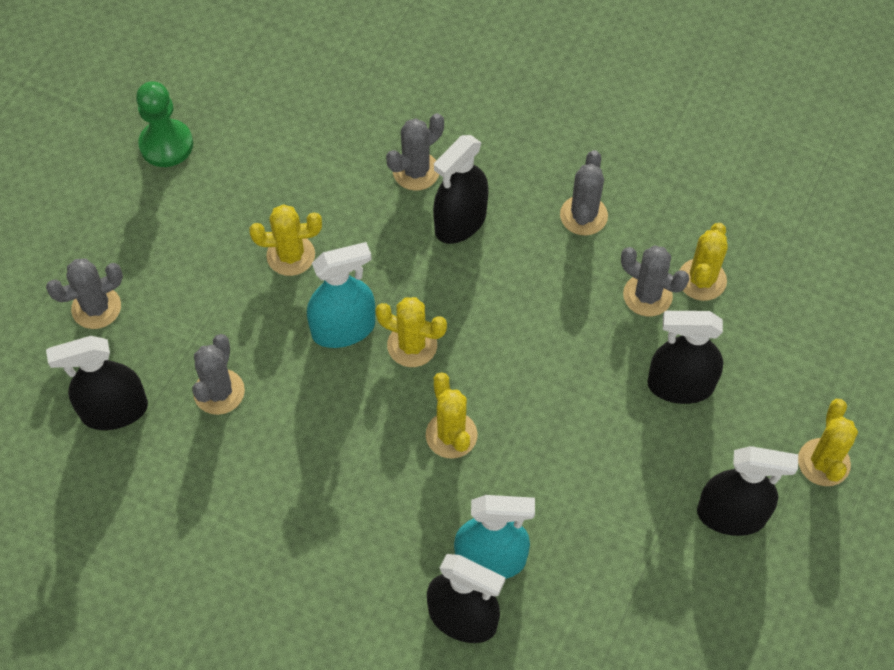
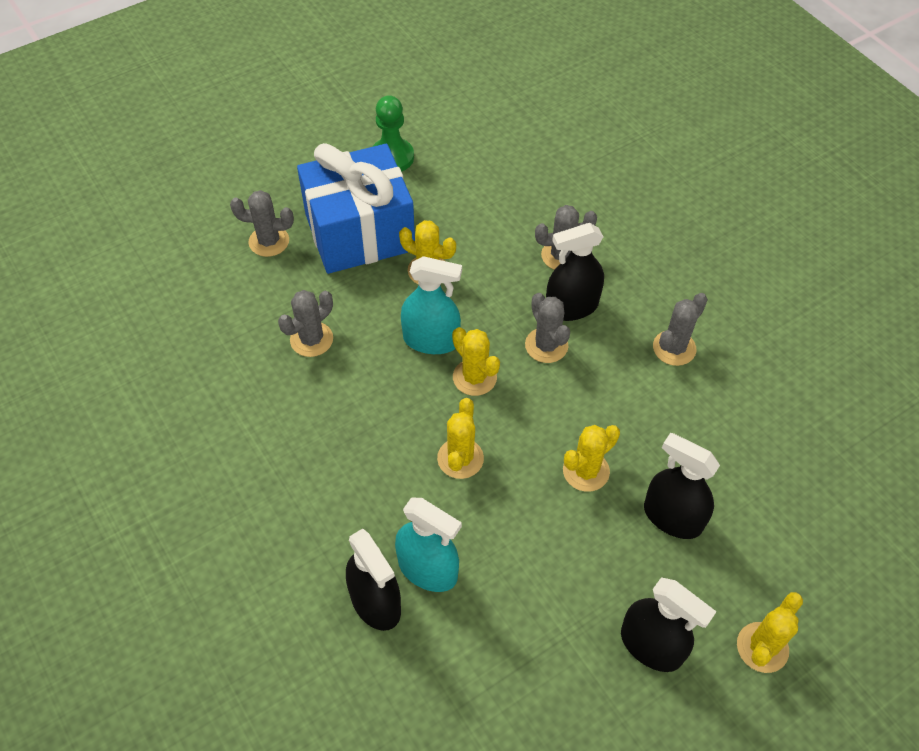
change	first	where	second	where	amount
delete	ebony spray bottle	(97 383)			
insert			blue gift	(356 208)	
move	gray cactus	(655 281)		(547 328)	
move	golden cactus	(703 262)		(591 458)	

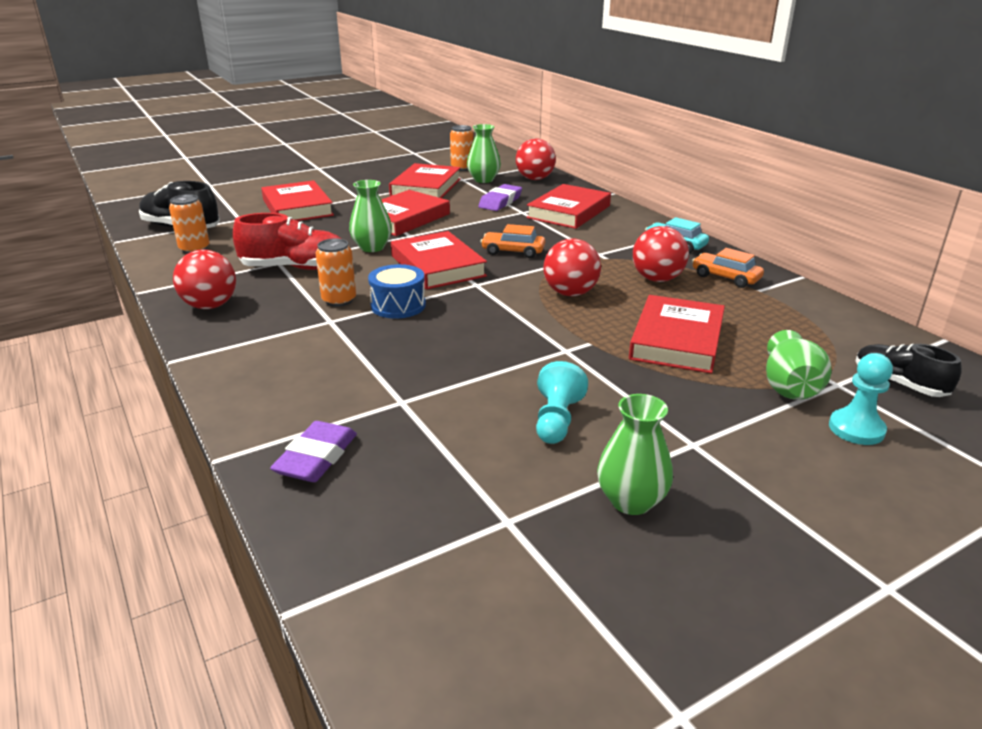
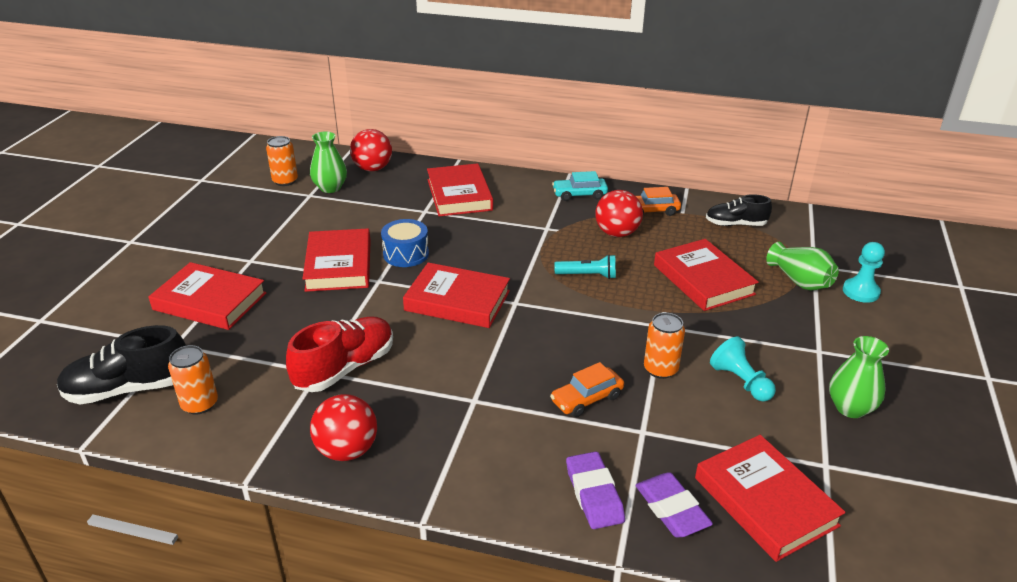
change	first	where	second	where	amount
delete	leaf-green tall vase	(370 216)			
move	orange-coloured soda can	(336 272)		(664 346)	
move	blue toy drum	(397 291)		(405 243)	
move	crimson book	(425 180)		(770 498)	
move	violet eraser	(500 197)		(595 490)	
move	orange-coloured automobile	(513 241)		(587 389)	
move	ebony lace-up shoe	(908 370)		(739 210)	
replace	crimson sphere	(572 267)	aqua pocket torch	(585 267)	

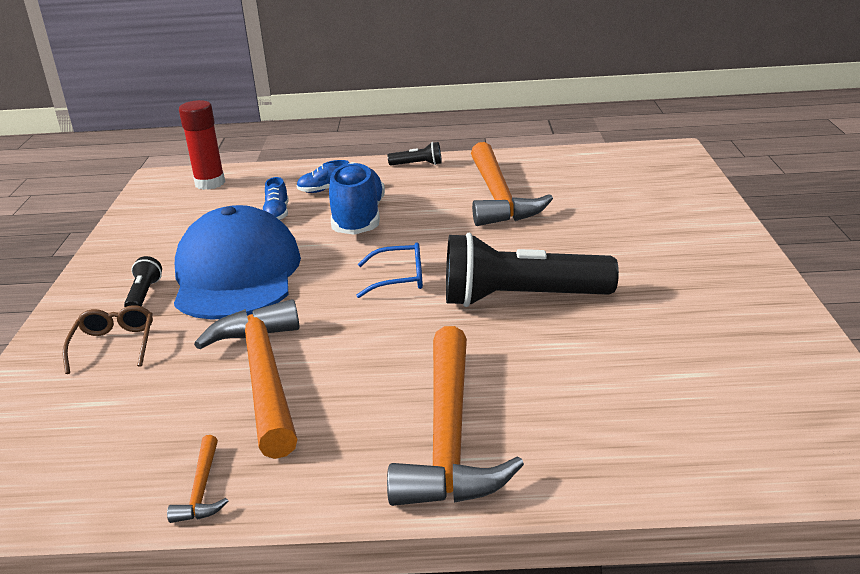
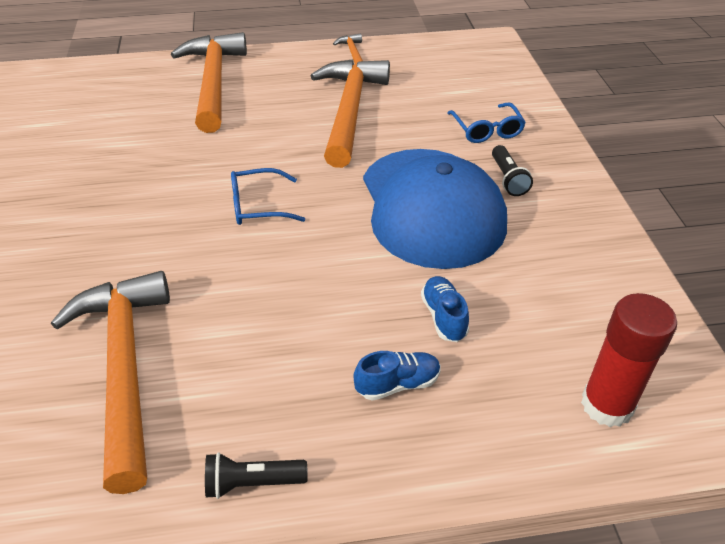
change	first	where	second	where	amount
delete	blue lace-up shoe	(357 198)			
delete	ebony pocket torch	(532 270)			
recolor	brown spectacles	(108 339)	blue spectacles	(486 122)	
rotate	orange-coloured claw hammer	(247 379)		(350 113)	150 degrees counterclockwise

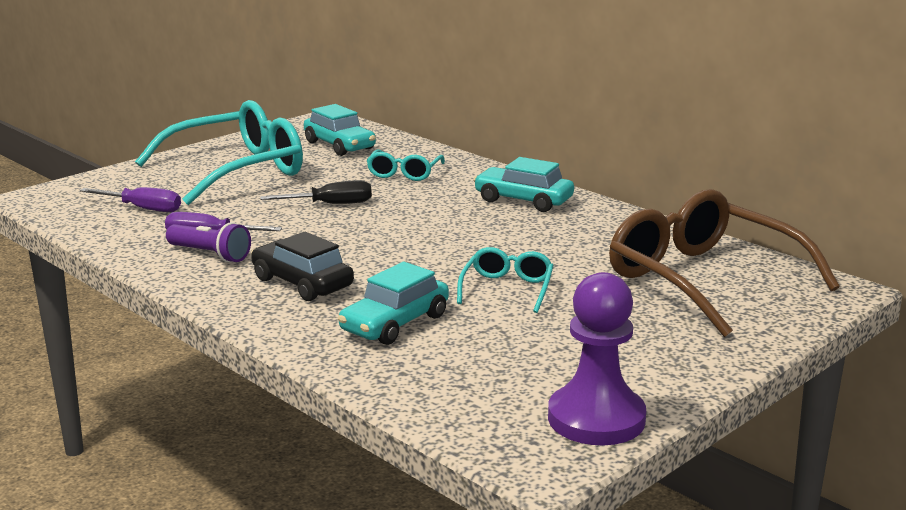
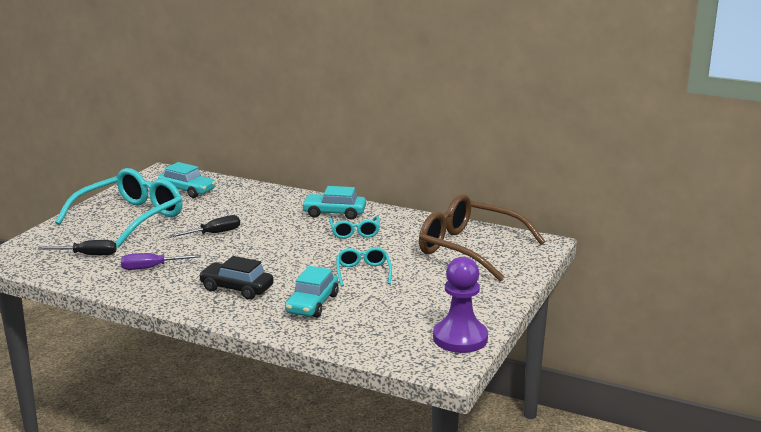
change	first	where	second	where	amount
delete	violet pocket torch	(208 242)			
move	aqua spectacles	(406 165)		(354 227)	
recolor	violet flat screwdriver	(130 199)	ebony flat screwdriver	(77 247)	

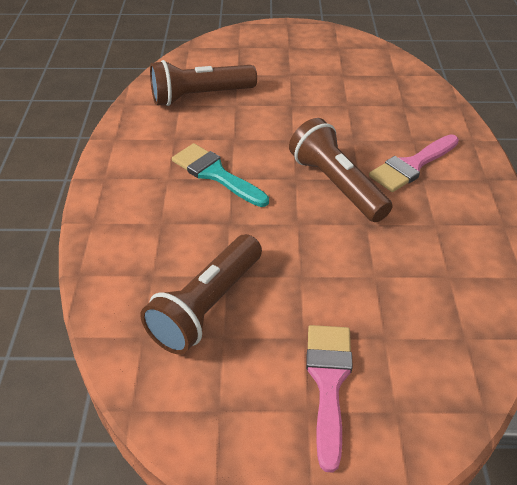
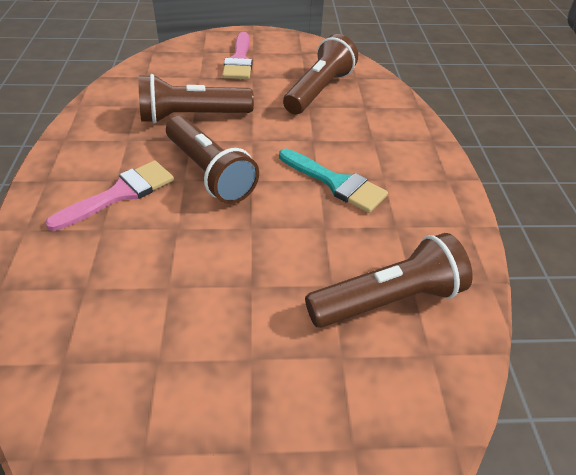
change	first	where	second	where	amount
insert			brown pocket torch	(196 99)	

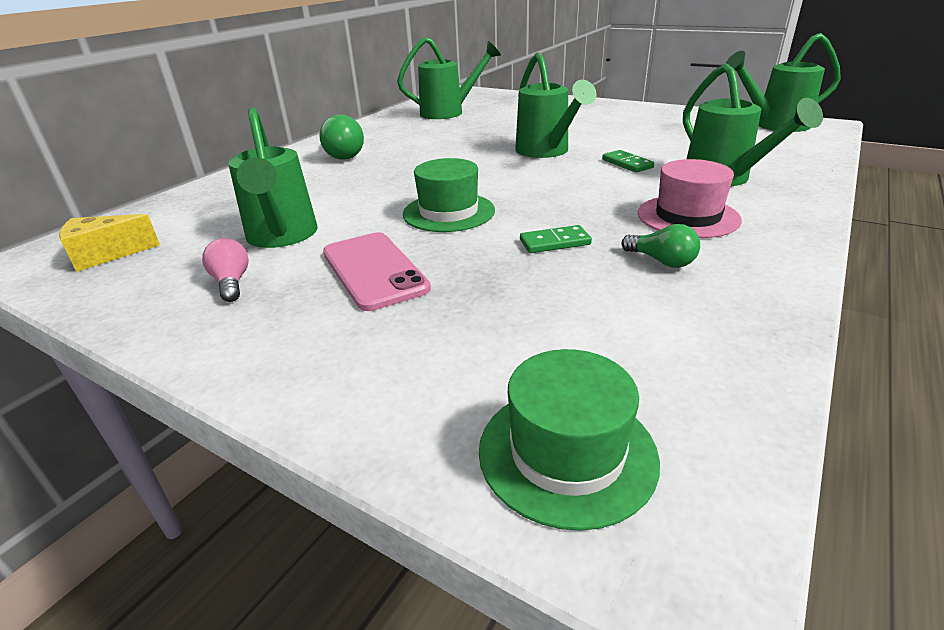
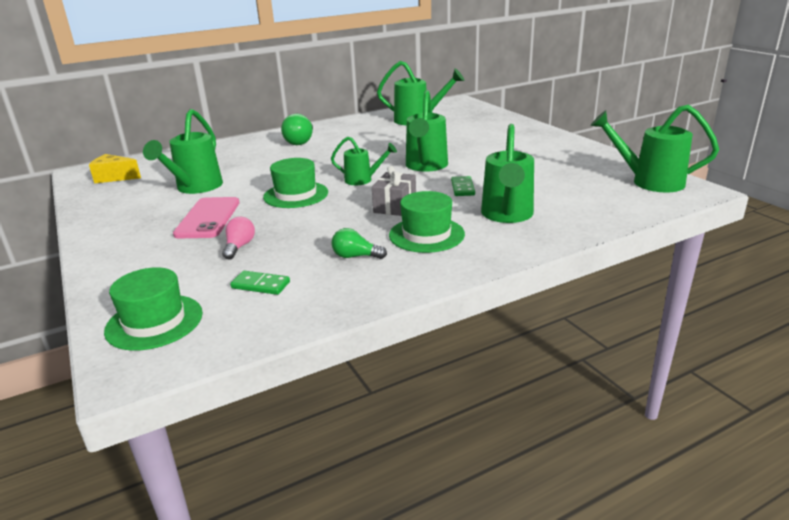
change	first	where	second	where	amount
insert			leaf-green watering pot	(364 161)	
insert			gray gift	(394 191)	
move	pink lightbulb	(225 270)		(238 238)	
move	leaf-green domino tile	(556 239)		(260 283)	
recolor	pink tall hat	(689 198)	leaf-green tall hat	(427 222)	
rotate	leaf-green lightbulb	(660 246)		(359 243)	120 degrees clockwise

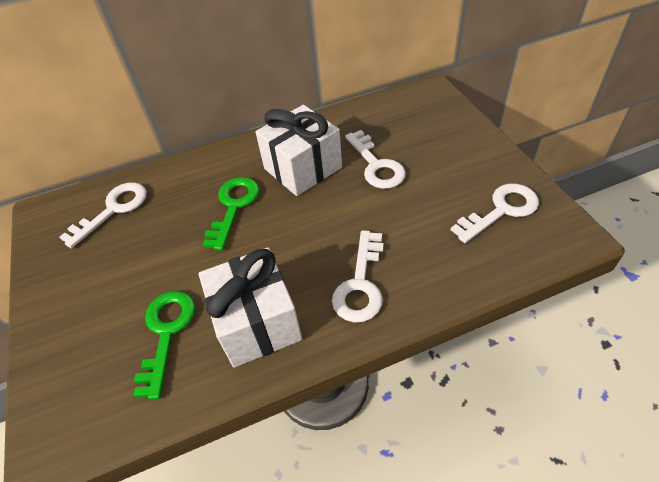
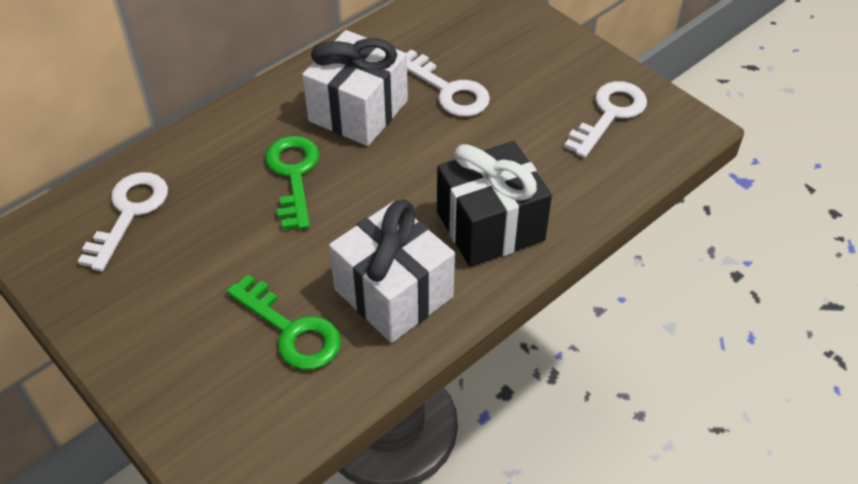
change	first	where	second	where	amount
replace	pure white door key	(357 276)	ebony gift	(494 204)	
rotate	leaf-green door key	(164 345)		(283 322)	150 degrees clockwise

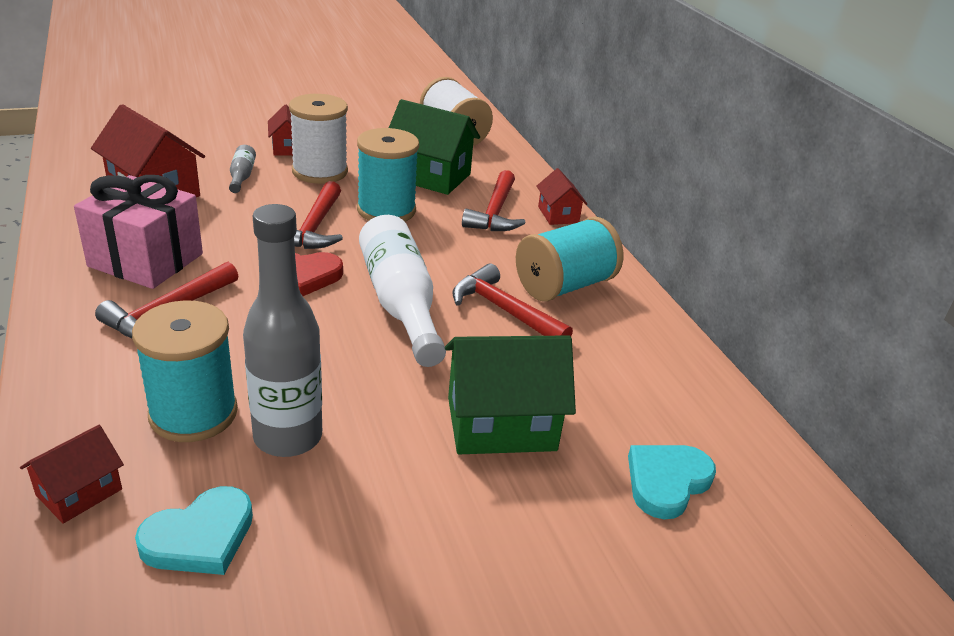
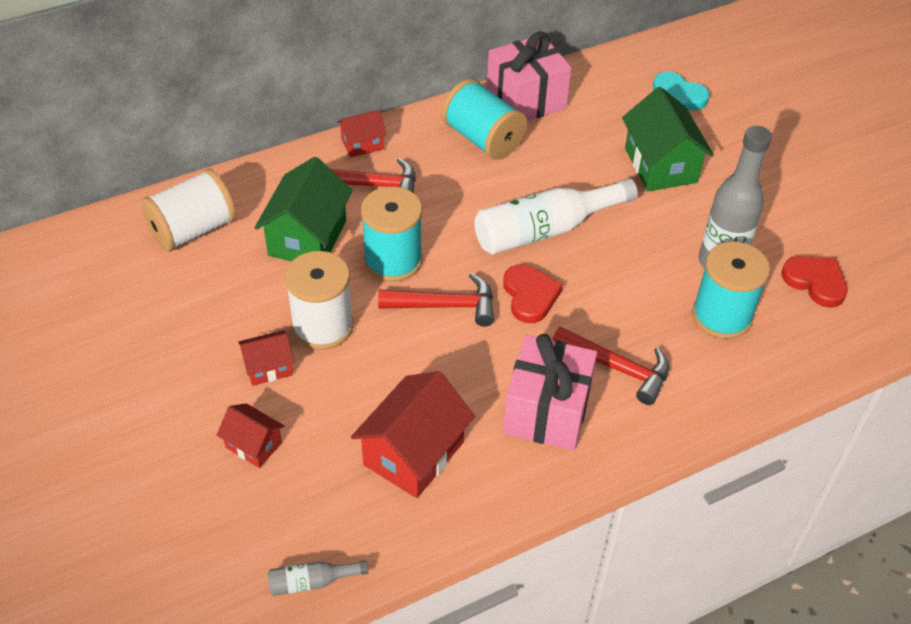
change	first	where	second	where	amount
delete	crimson claw hammer	(512 299)			
insert			pink gift	(529 76)	
move	crimson toy house	(72 474)		(251 435)	
move	gray bottle	(242 169)		(318 578)	
recolor	aqua love heart	(194 530)	crimson love heart	(814 282)	

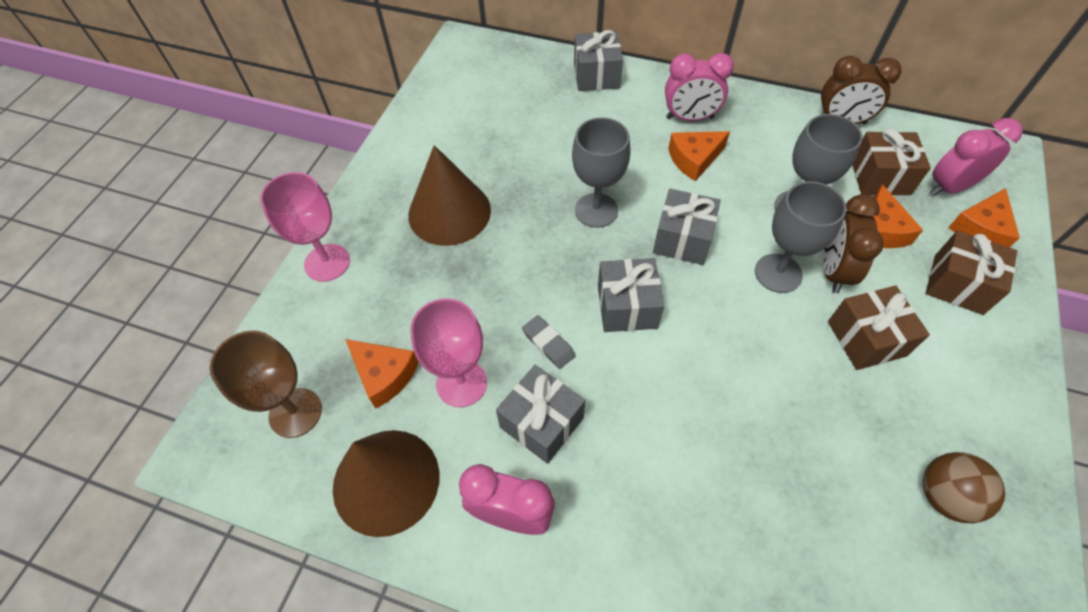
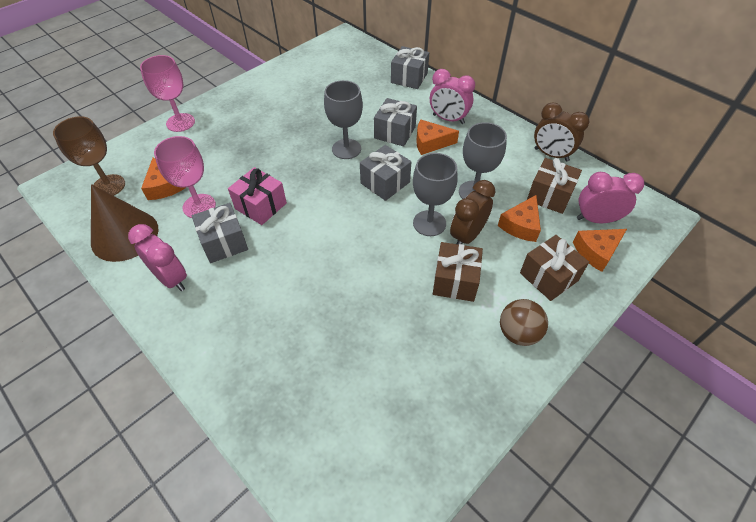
change	first	where	second	where	amount
delete	brown solid cone	(449 195)			
move	gray gift	(631 295)		(395 122)	
move	brown sphere	(964 488)		(524 322)	
replace	gray eraser	(549 342)	pink gift	(257 196)	

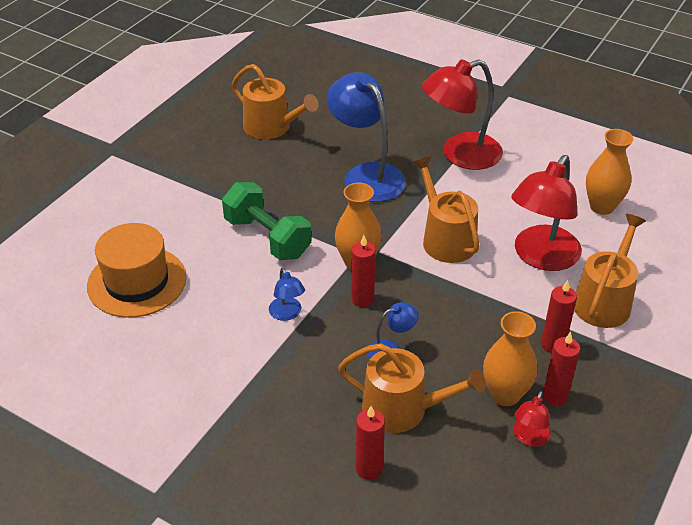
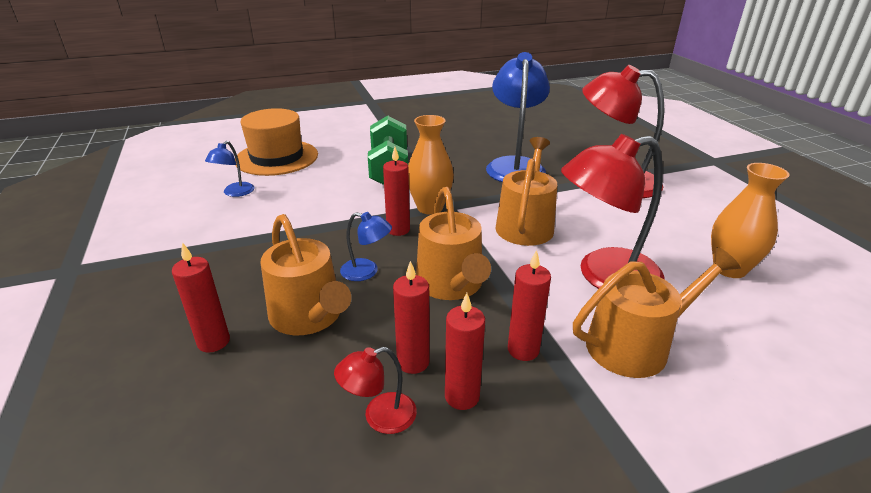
change	first	where	second	where	amount
move	orange-coloured watering pot	(275 101)		(453 243)	
move	blue lamp	(287 294)		(229 169)	
replace	orange-coloured tall vase	(510 358)	crimson candle	(411 317)	

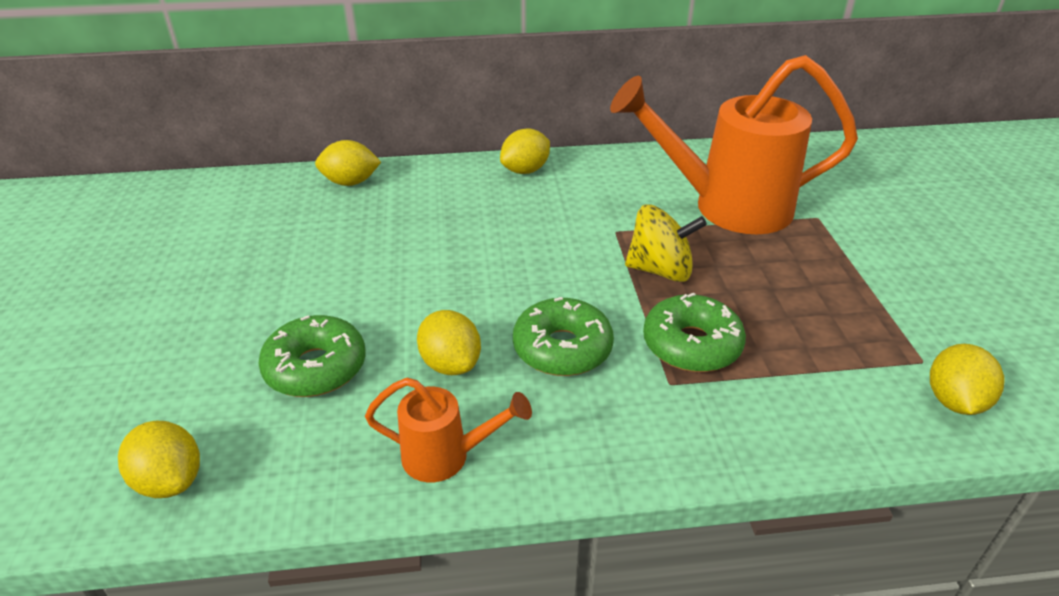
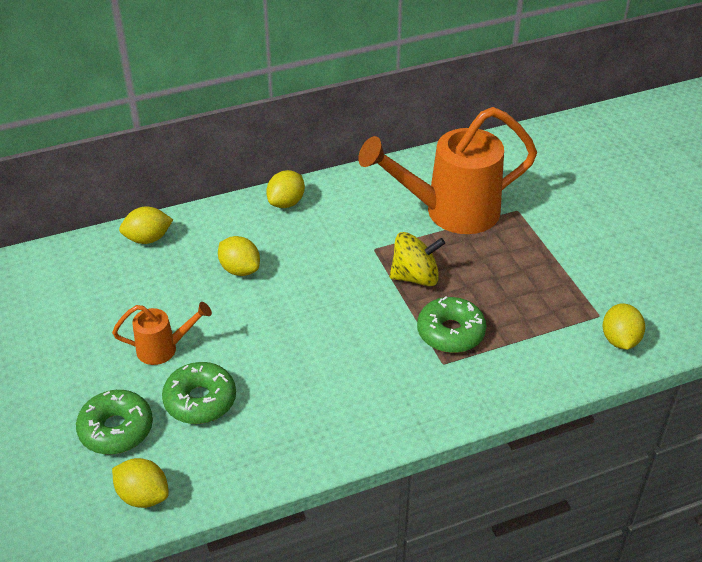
change	first	where	second	where	amount
move	orange-coloured watering pot	(448 429)		(162 333)	
move	golden lemon	(449 342)		(239 256)	
move	leaf-green donut	(563 336)		(114 422)	

